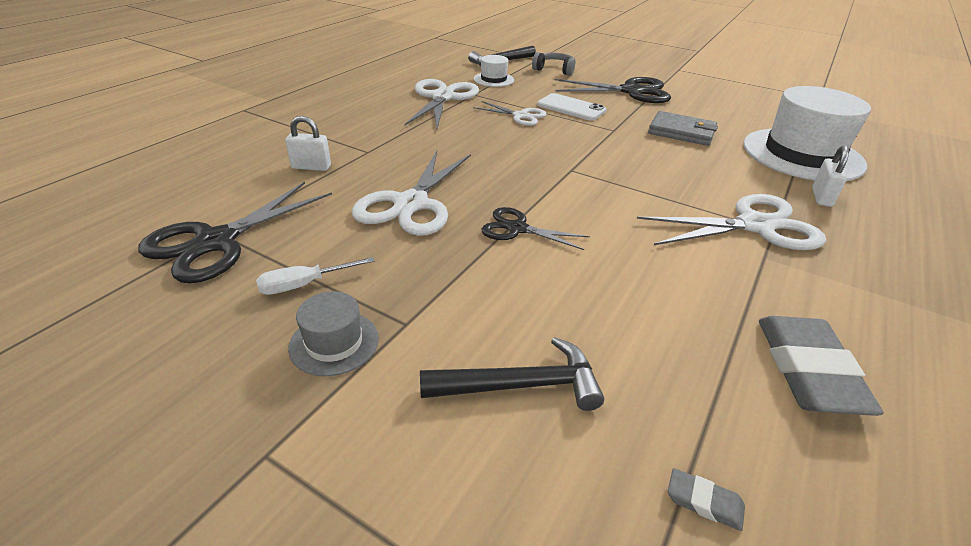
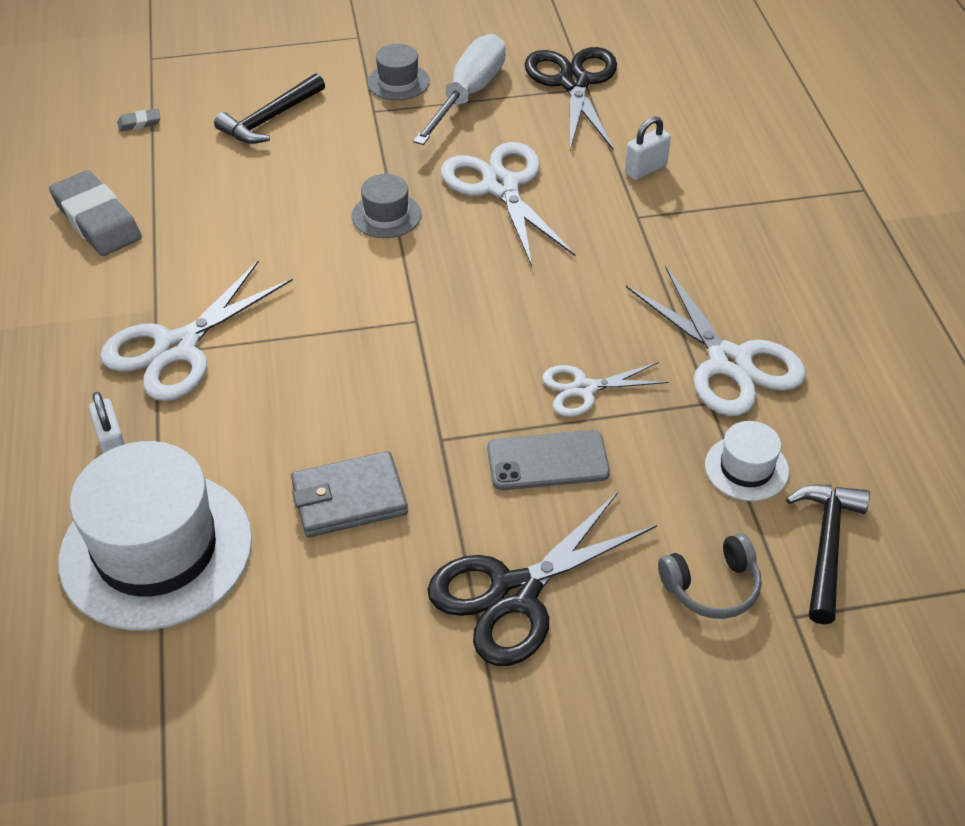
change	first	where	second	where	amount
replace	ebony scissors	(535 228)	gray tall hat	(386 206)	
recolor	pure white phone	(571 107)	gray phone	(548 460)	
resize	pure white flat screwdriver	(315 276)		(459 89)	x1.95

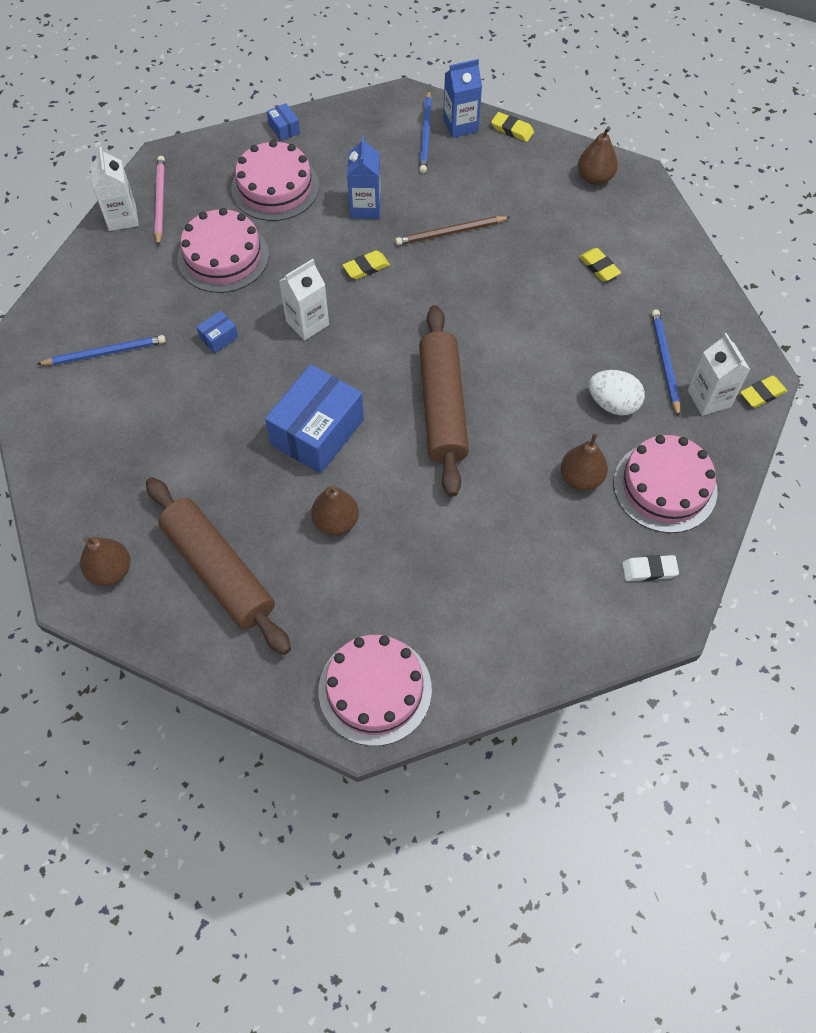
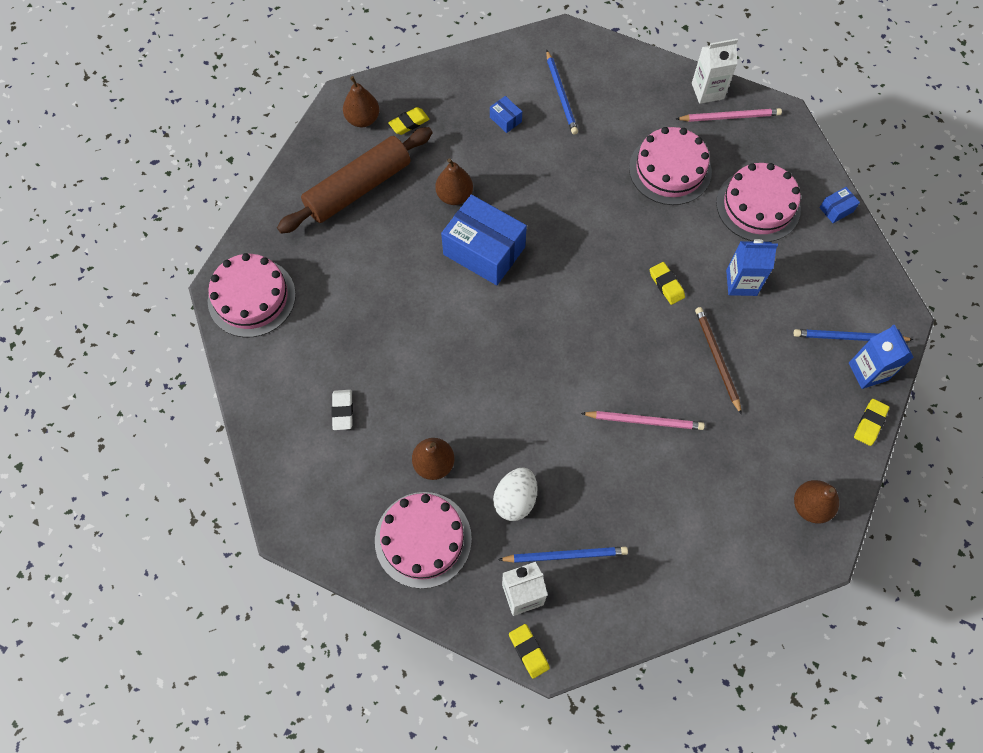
change	first	where	second	where	amount
delete	pure white milk carton	(304 300)			
delete	brown dough roller	(444 401)			
insert			pink pencil	(643 420)	
move	blue package	(217 332)		(506 114)	
move	brown pear	(335 510)		(454 181)	
move	golden eraser	(600 264)		(409 121)	
move	pure white eraser	(650 568)		(342 410)	

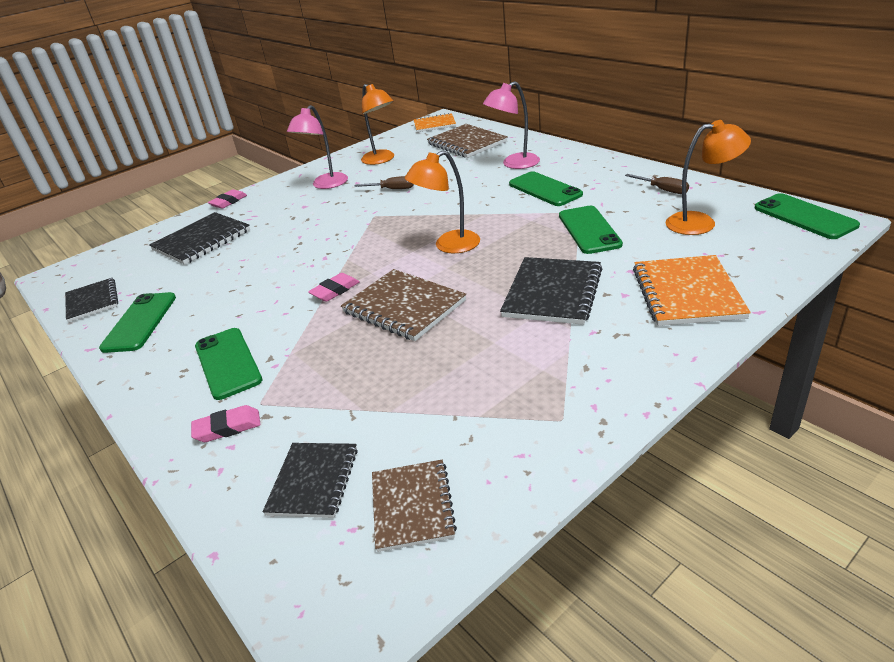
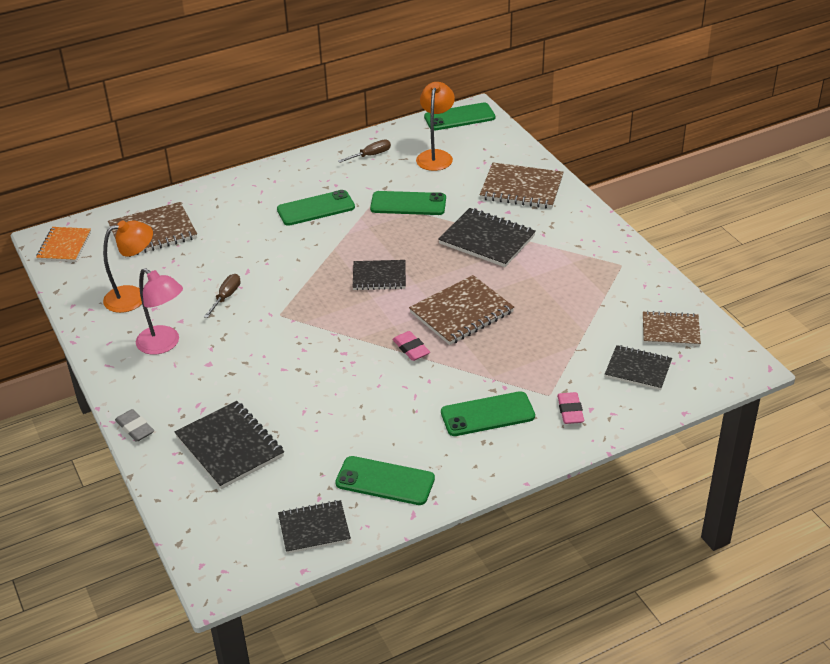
change	first	where	second	where	amount
delete	pink lamp	(511 125)			
replace	orange-coloured lamp	(442 201)	ebony exercise book	(379 275)	
recolor	pink eraser	(227 199)	gray eraser	(134 425)	
recolor	orange-coloured exercise book	(692 290)	brown exercise book	(522 186)	

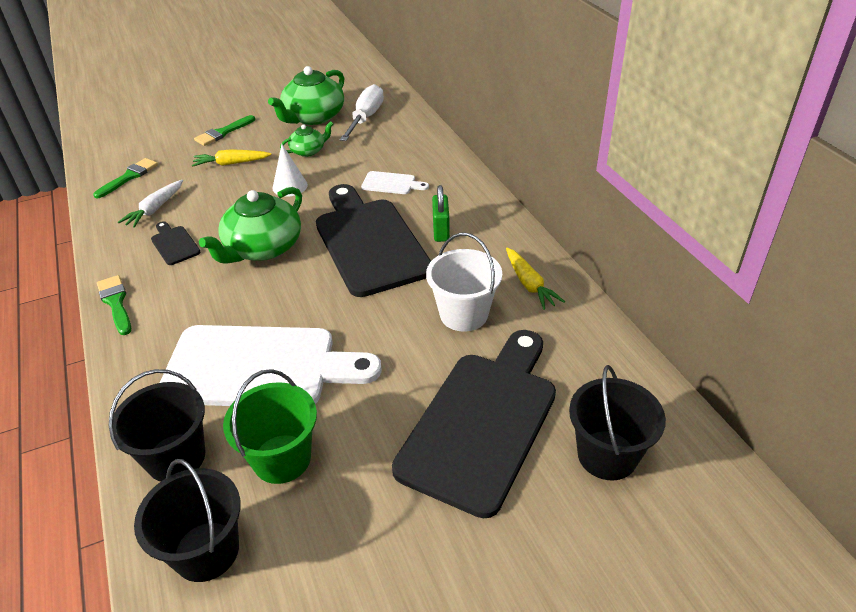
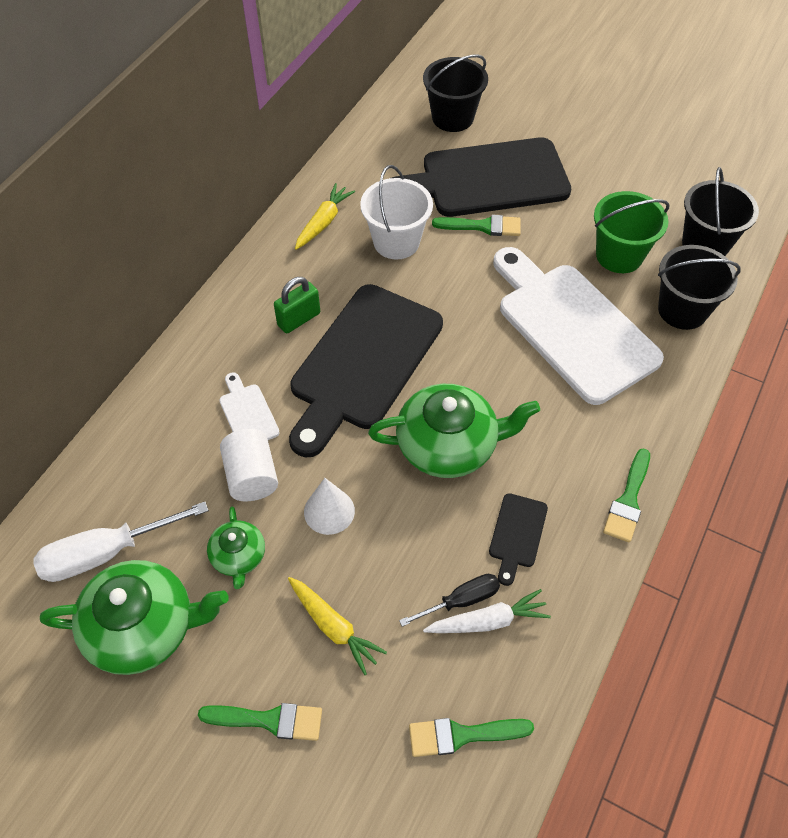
change	first	where	second	where	amount
insert			pure white solid cylinder	(249 465)	
insert			ebony flat screwdriver	(449 600)	
insert			leaf-green paint brush	(476 225)	
rotate	leaf-green china teapot	(306 139)		(236 547)	120 degrees counterclockwise

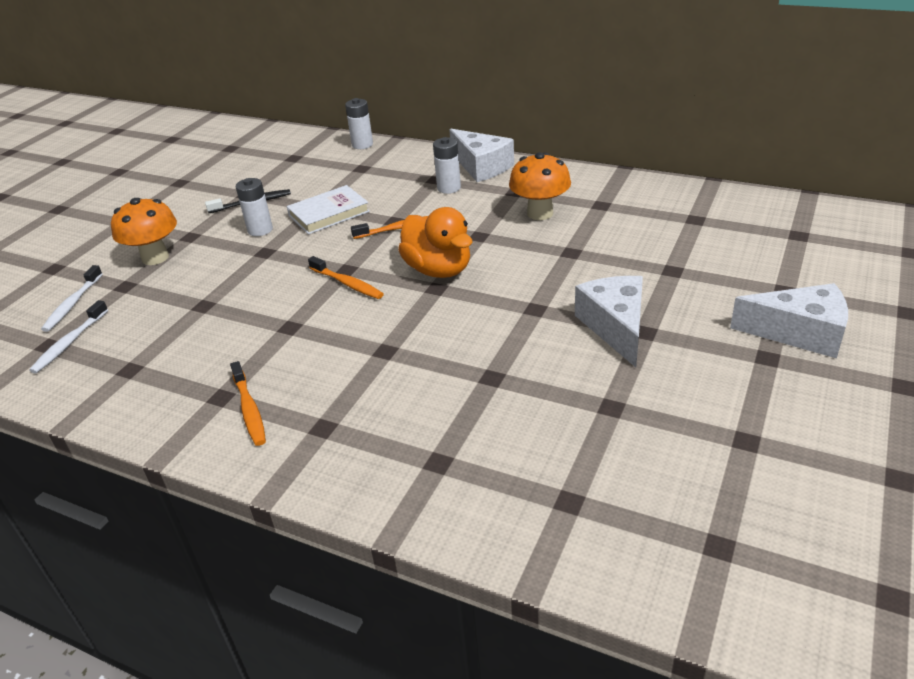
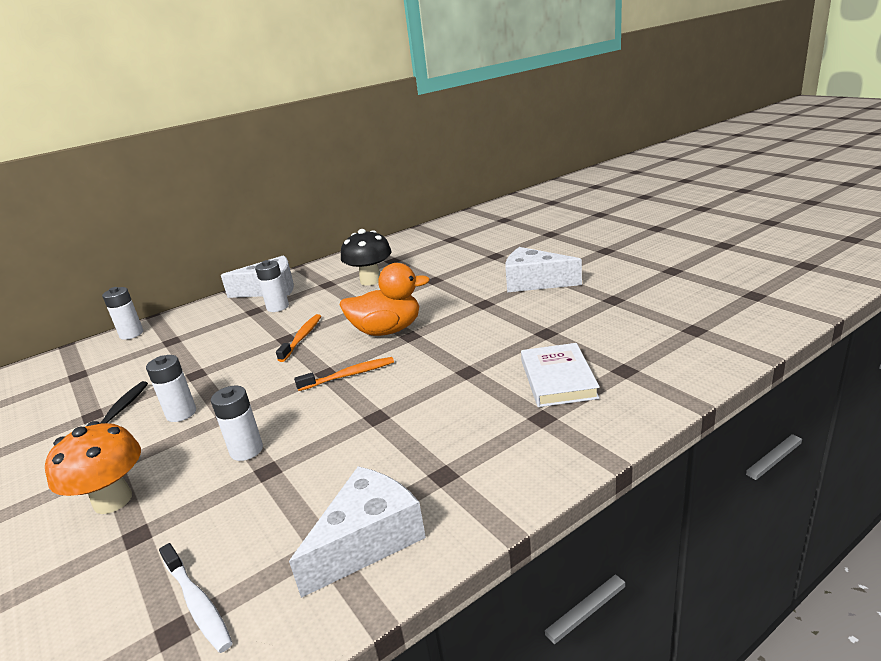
change	first	where	second	where	amount
delete	pure white toothbrush	(72 298)			
delete	orange-coloured toothbrush	(248 403)			
insert			pure white power cell	(237 423)	
move	pure white book	(328 209)		(560 375)	
move	pure white cheese	(789 321)		(357 532)	
recolor	orange-coloured toadstool	(540 186)	ebony toadstool	(366 257)	

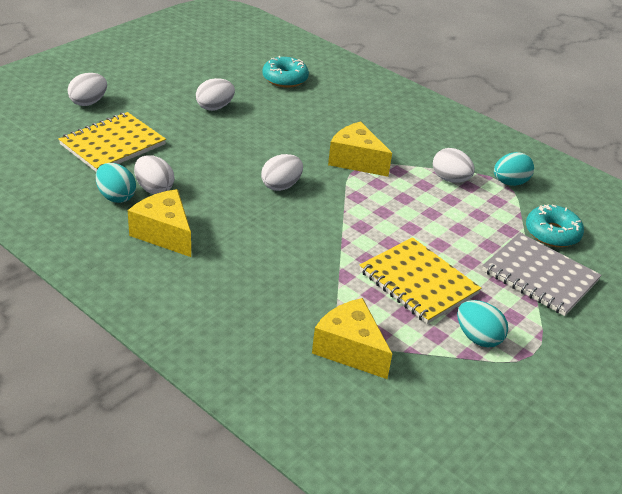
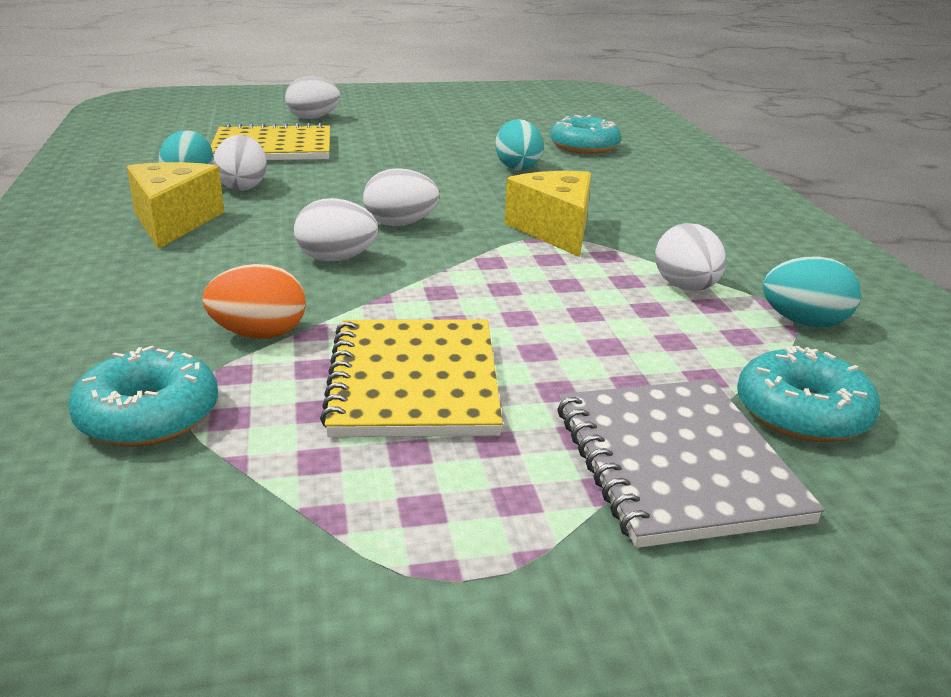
change	first	where	second	where	amount
insert			orange-coloured toy egg	(254 301)	
move	pure white toy egg	(215 94)		(336 229)	
move	aqua toy egg	(482 324)		(519 145)	
replace	golden cheese	(352 338)	aqua donut	(143 396)	

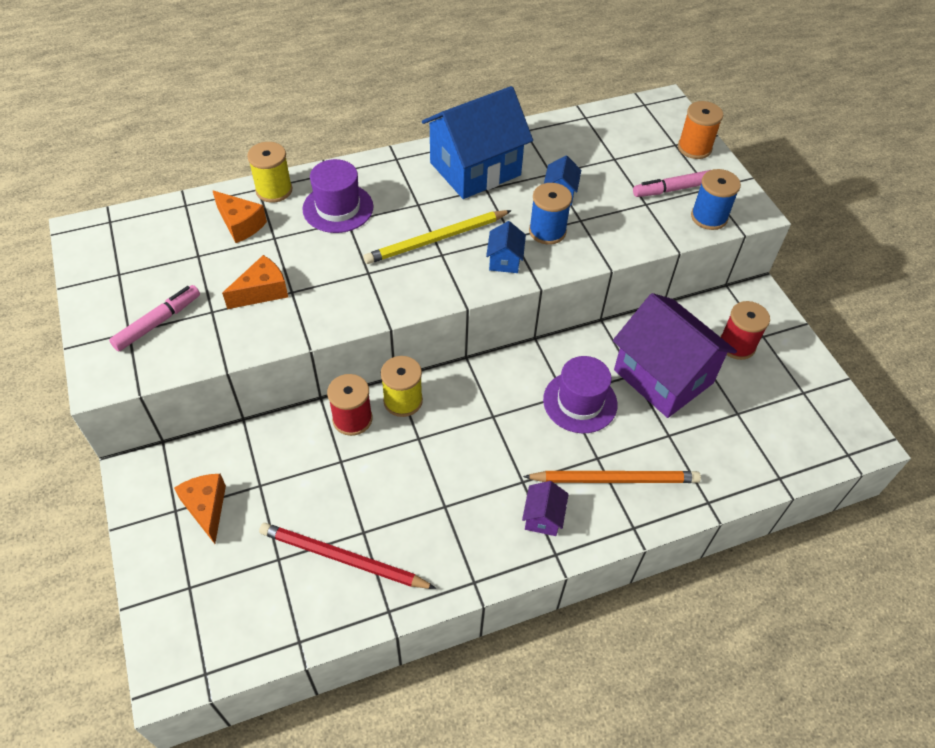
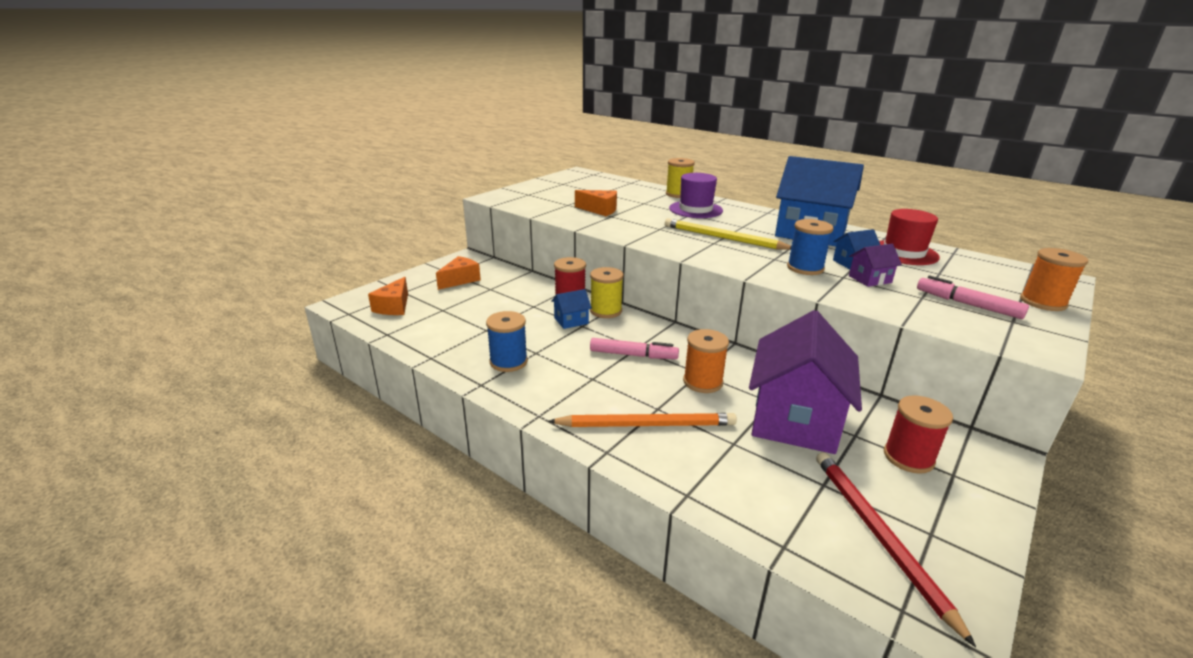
change	first	where	second	where	amount
insert			crimson tall hat	(909 237)	
move	pink marker pen	(154 318)		(634 348)	
move	orange-coloured cheese	(239 216)		(388 296)	
move	crimson pencil	(347 556)		(896 550)	
move	blue toy house	(506 247)		(571 309)	
move	violet toy house	(545 508)		(875 265)	
move	blue bobbin	(716 199)		(507 341)	
replace	violet tall hat	(580 394)	orange-coloured bobbin	(706 361)	
rotate	orange-coloured pencil	(612 477)		(642 420)	60 degrees counterclockwise

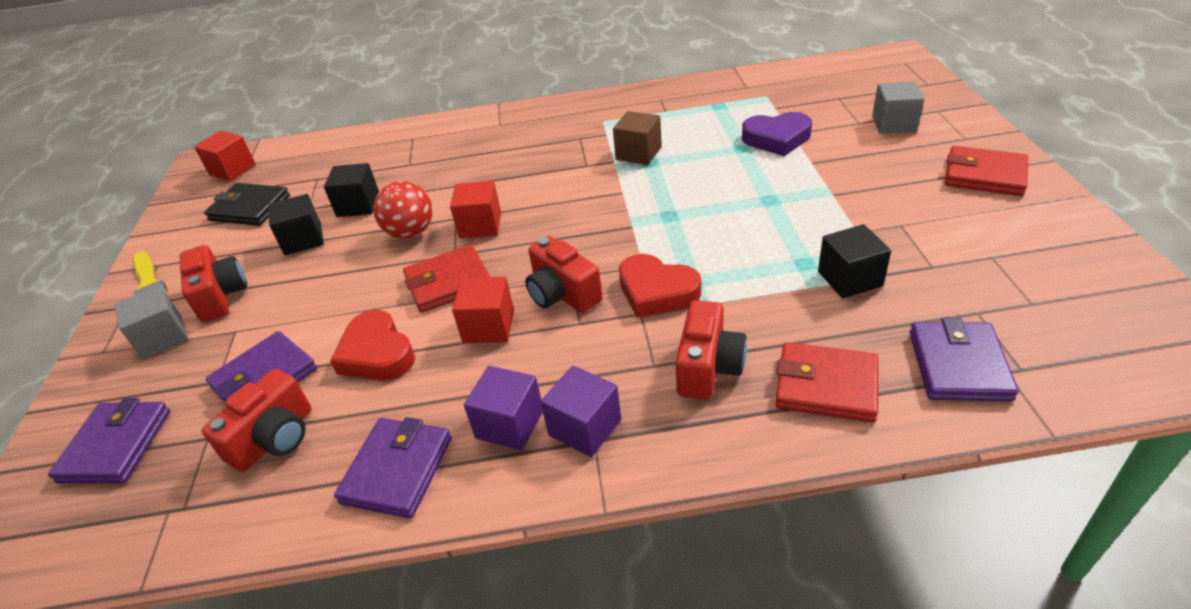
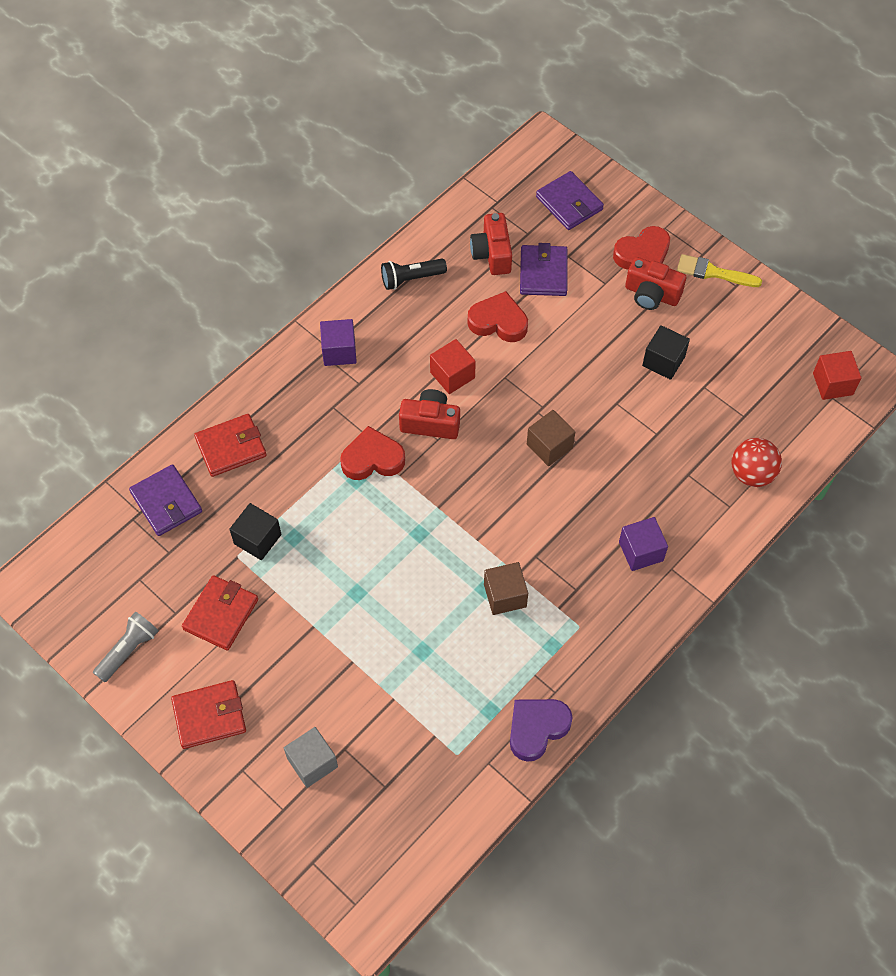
change	first	where	second	where	amount
delete	ebony card wallet	(247 204)			
delete	ebony cube	(351 190)			
delete	crimson camera	(711 350)			
insert			gray pocket torch	(126 647)	
move	crimson sphere	(403 210)		(757 462)	
move	crimson card wallet	(446 279)		(220 613)	
move	violet cube	(503 408)		(643 544)	
move	violet love heart	(777 134)		(541 730)	
replace	gray cube	(151 322)	crimson love heart	(641 247)	
replace	violet card wallet	(393 467)	ebony pocket torch	(414 274)	
recolor	crimson cube	(475 209)	brown cube	(551 438)	

